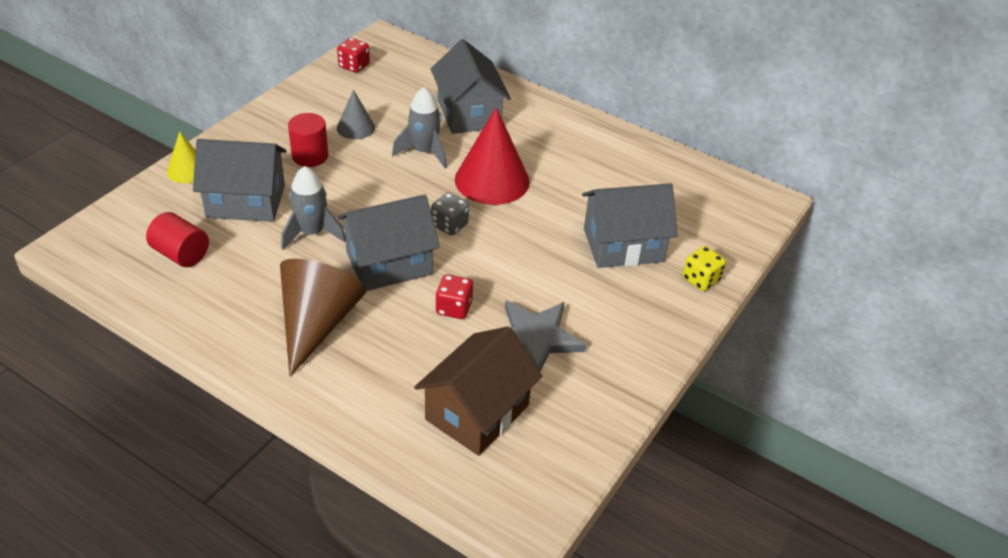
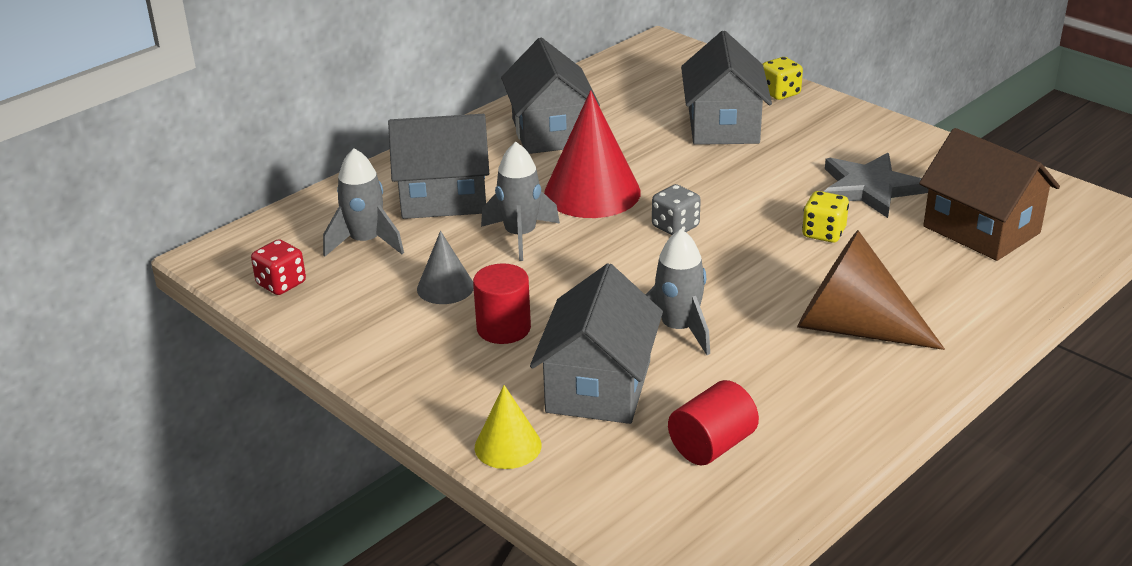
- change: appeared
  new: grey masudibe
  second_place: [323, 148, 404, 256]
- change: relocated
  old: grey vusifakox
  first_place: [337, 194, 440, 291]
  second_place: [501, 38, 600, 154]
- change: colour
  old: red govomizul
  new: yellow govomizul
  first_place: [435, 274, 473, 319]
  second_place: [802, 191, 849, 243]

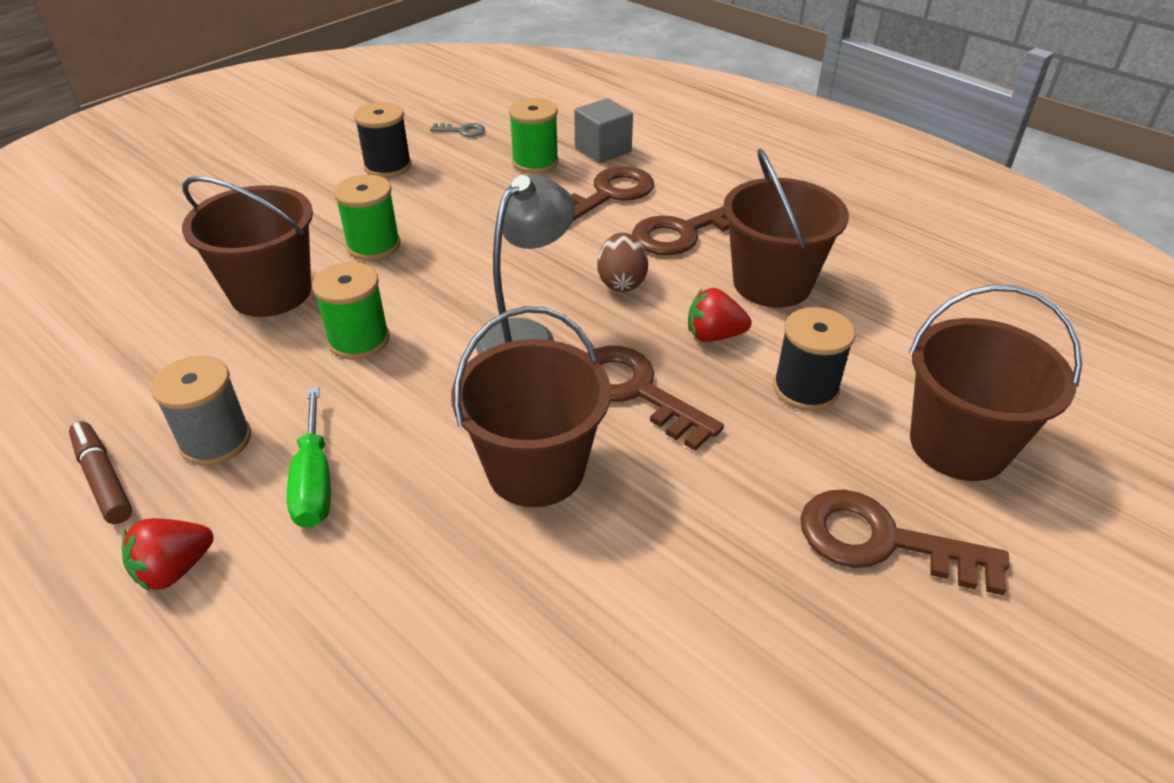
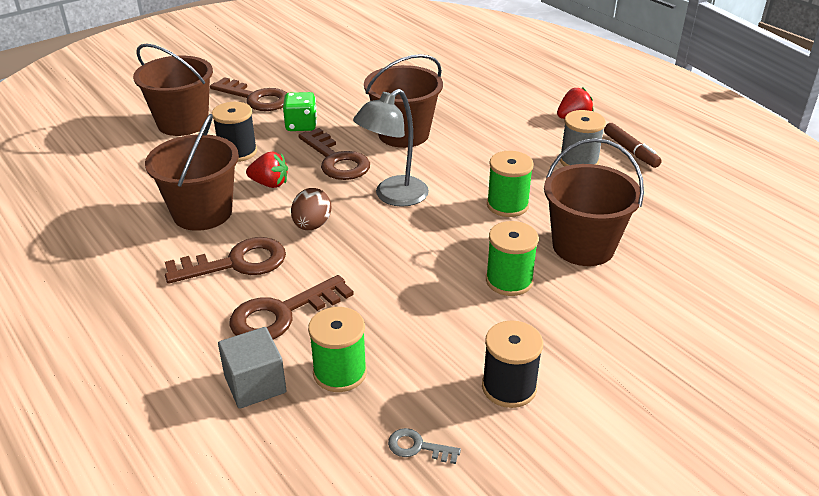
- change: appeared
  new: green govomizul
  second_place: [283, 92, 317, 131]
- change: missing
  old: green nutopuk
  first_place: [287, 387, 331, 528]

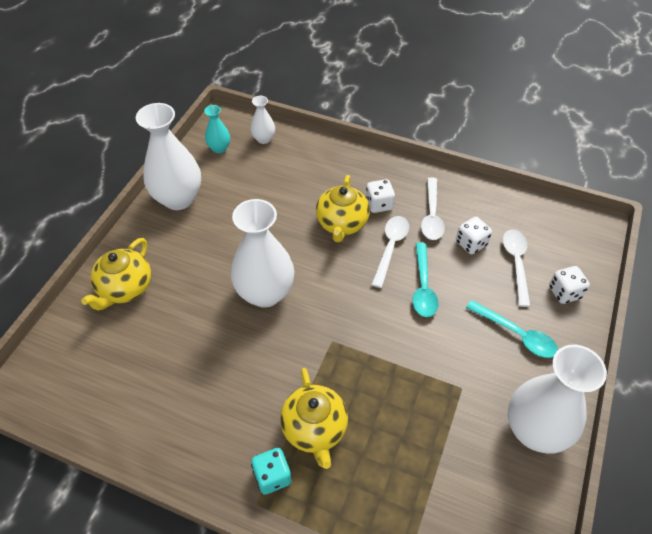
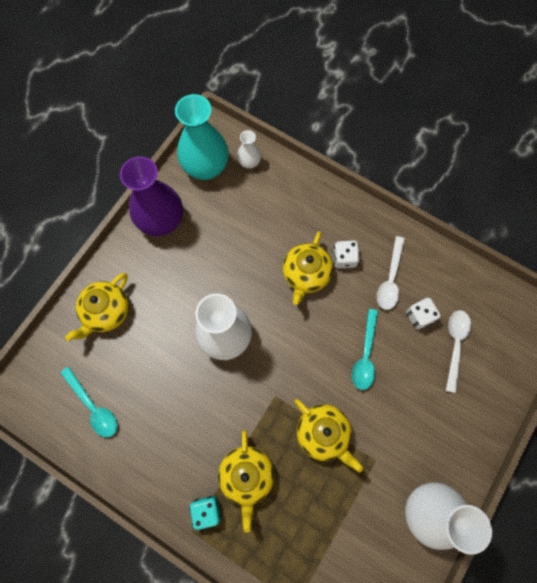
- change: relocated
  old: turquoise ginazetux
  first_place: [466, 300, 558, 358]
  second_place: [60, 367, 117, 438]
- change: colour
  old: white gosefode
  new: purple gosefode
  first_place: [136, 103, 201, 210]
  second_place: [120, 156, 183, 236]
- change: size
  old: turquoise gosefode
  first_place: [204, 105, 230, 153]
  second_place: [175, 94, 229, 180]
  factor: 2.05
- change: appeared
  new: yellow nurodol
  second_place: [294, 399, 363, 473]
- change: missing
  old: white ginazetux
  first_place: [371, 216, 409, 288]
- change: missing
  old: white govomizul
  first_place: [549, 266, 590, 304]

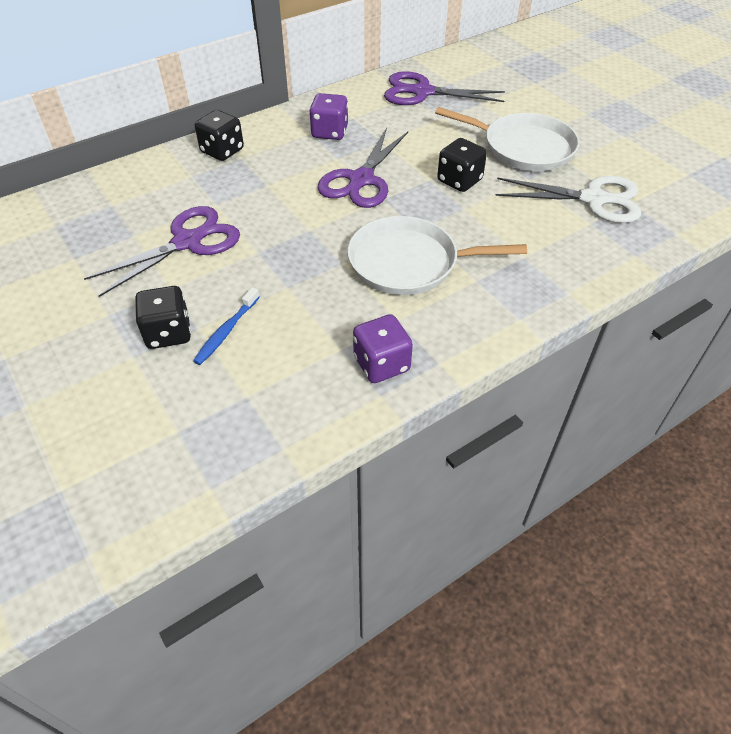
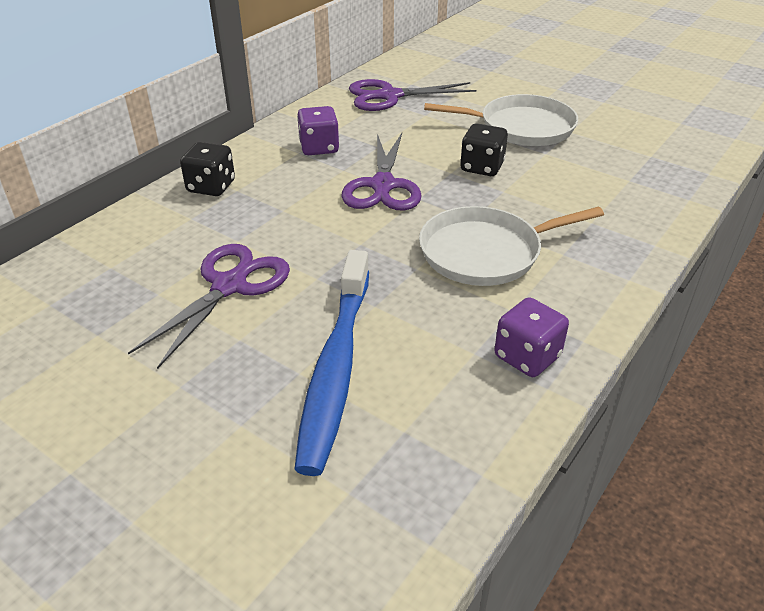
- change: size
  old: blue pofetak
  first_place: [193, 287, 260, 365]
  second_place: [294, 250, 369, 476]
  factor: 2.26
- change: missing
  old: black govomizul
  first_place: [135, 286, 191, 349]
- change: missing
  old: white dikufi
  first_place: [495, 176, 641, 223]

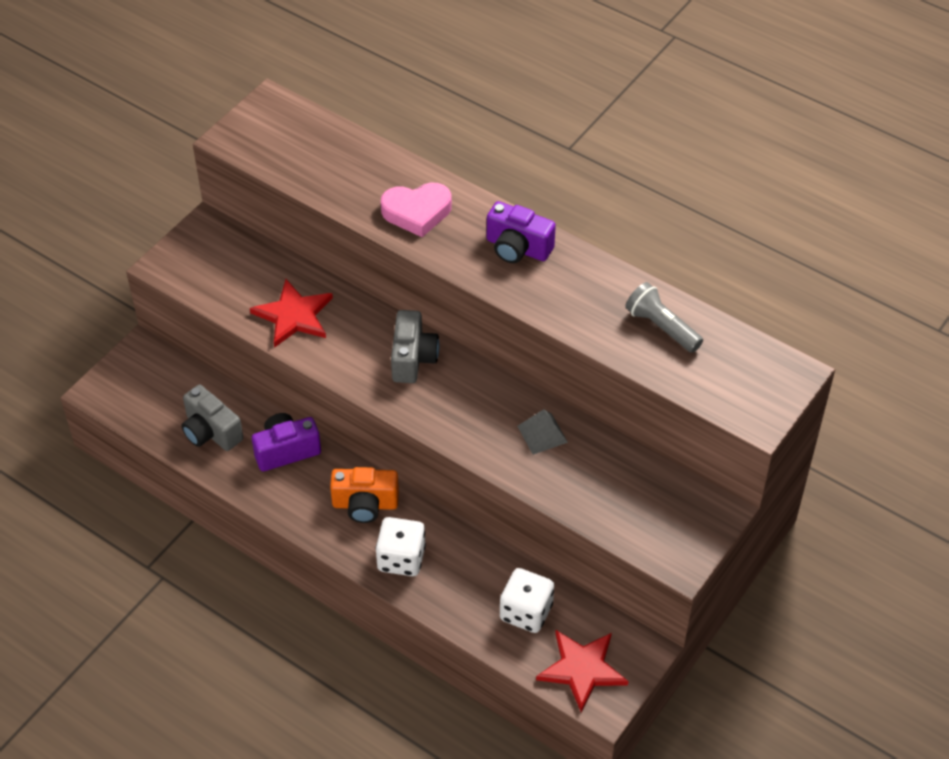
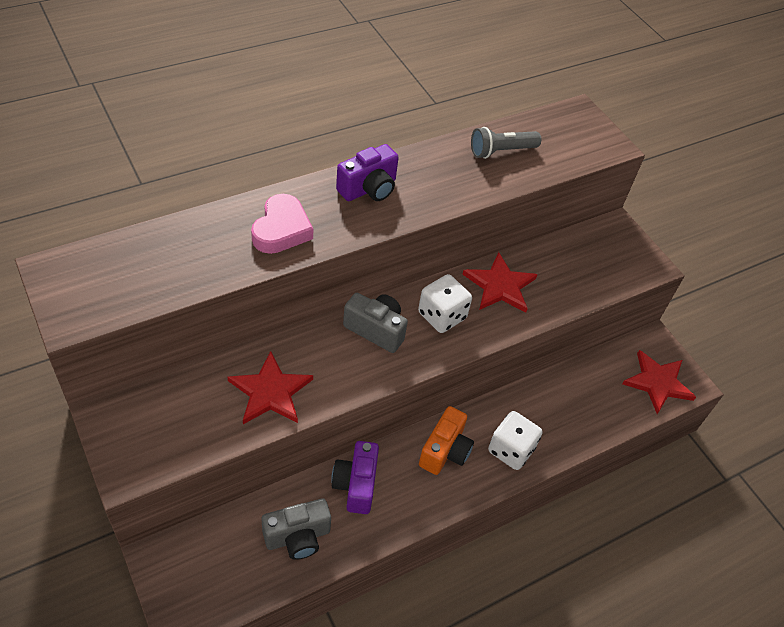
- change: relocated
  old: white govomizul
  first_place: [500, 568, 554, 633]
  second_place: [418, 274, 472, 333]
- change: exchanged
  old: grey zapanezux
  new: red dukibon
  first_place: [517, 409, 568, 455]
  second_place: [462, 252, 538, 313]

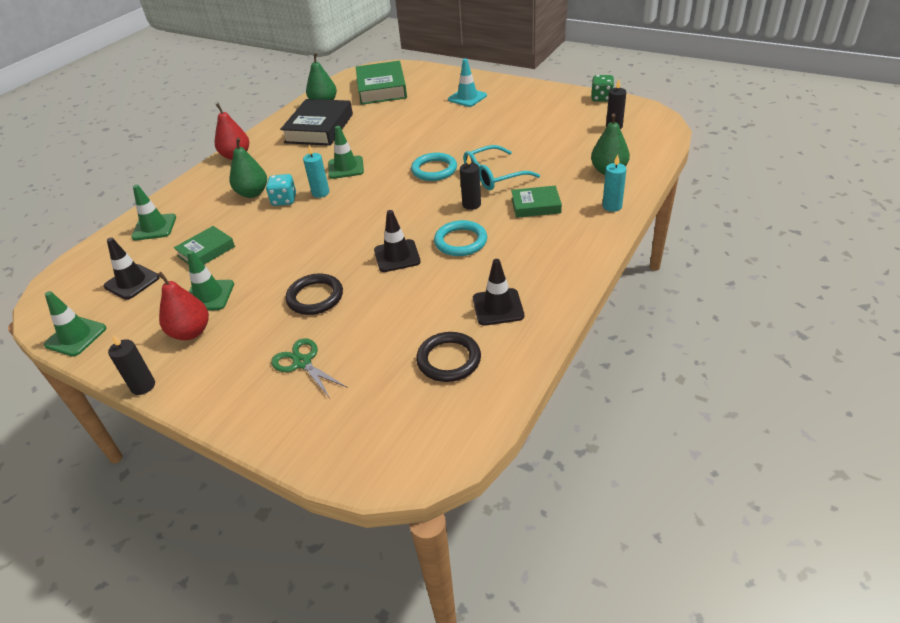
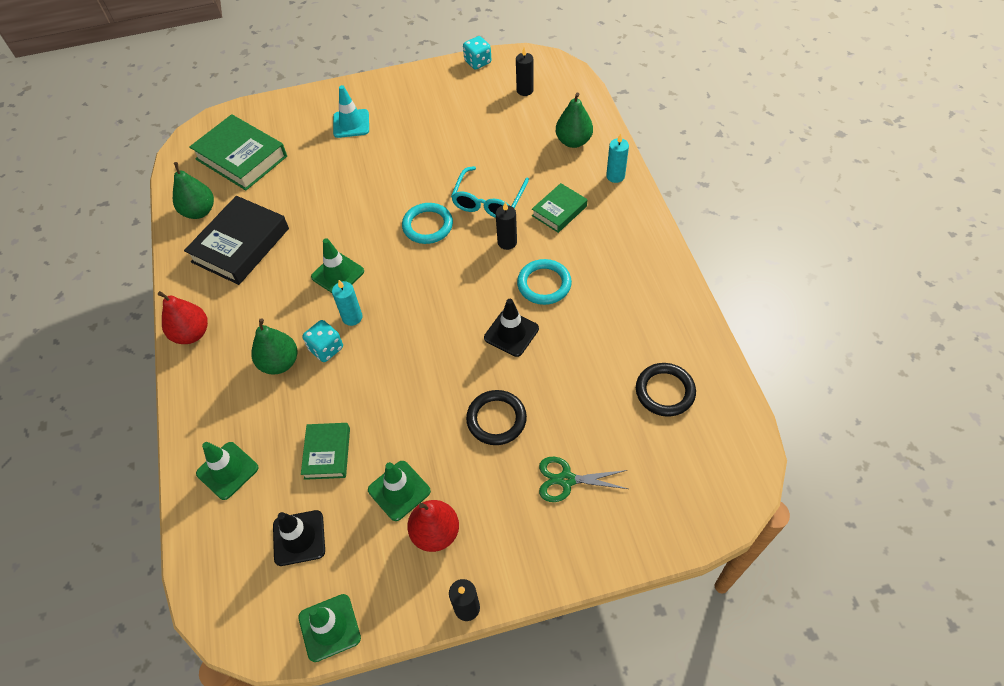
- change: spun
  old: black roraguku
  first_place: [280, 99, 353, 146]
  second_place: [184, 196, 289, 285]
  degrees: 60
- change: colour
  old: green govomizul
  new: turquoise govomizul
  first_place: [591, 75, 614, 102]
  second_place: [463, 36, 492, 70]
- change: missing
  old: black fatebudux
  first_place: [473, 259, 524, 326]

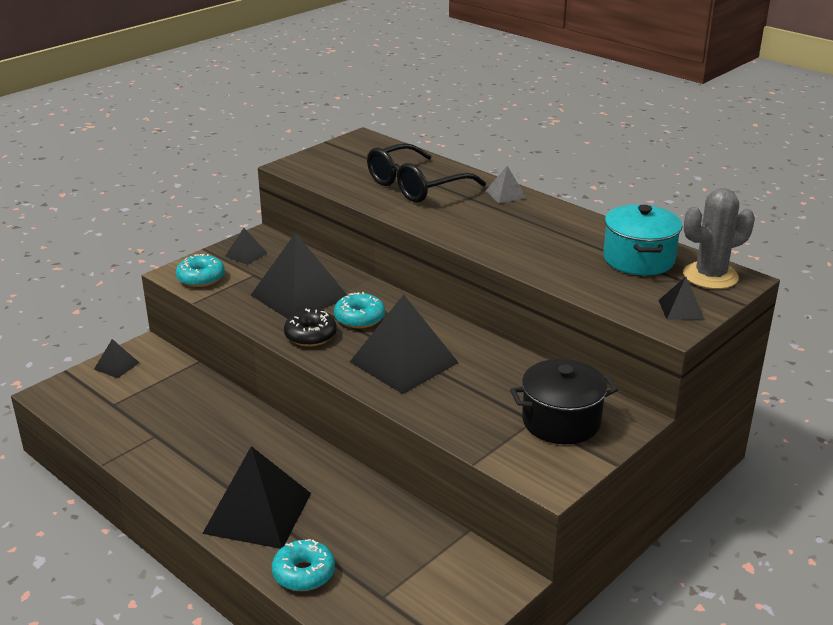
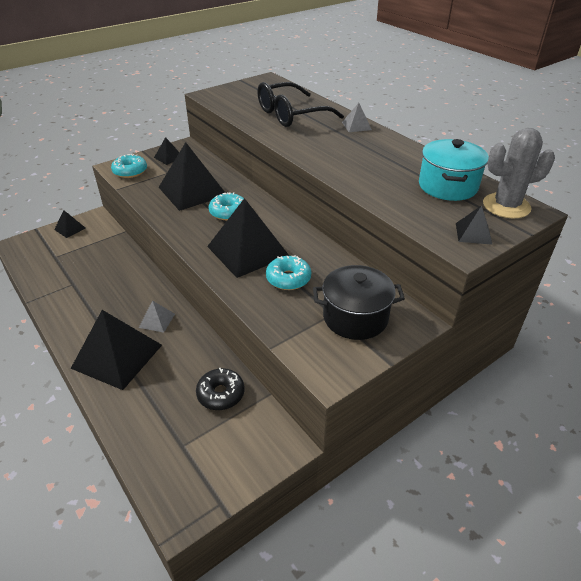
- change: appeared
  new: grey zapanezux
  second_place: [139, 300, 175, 333]
- change: relocated
  old: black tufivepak
  first_place: [284, 309, 337, 346]
  second_place: [196, 368, 245, 410]
- change: relocated
  old: turquoise tufivepak
  first_place: [272, 539, 335, 591]
  second_place: [266, 256, 311, 290]

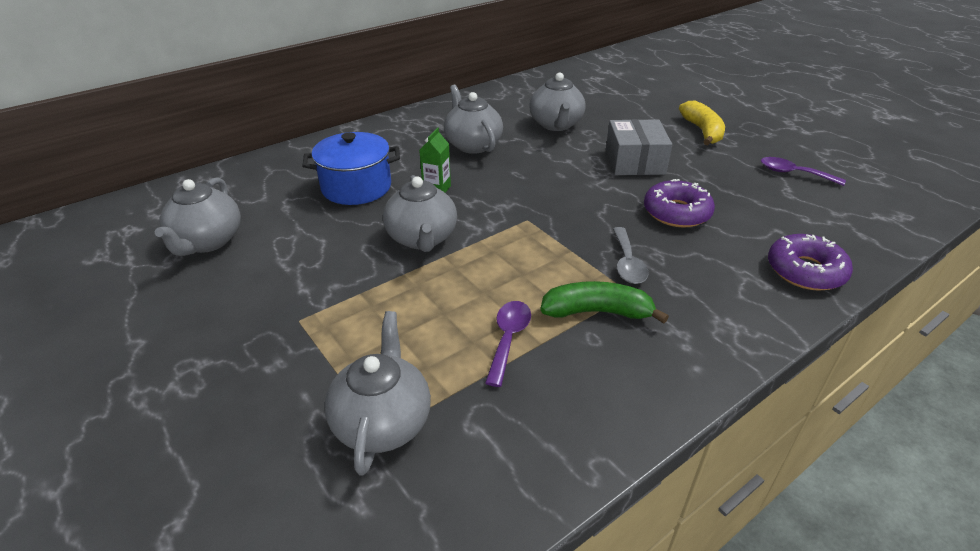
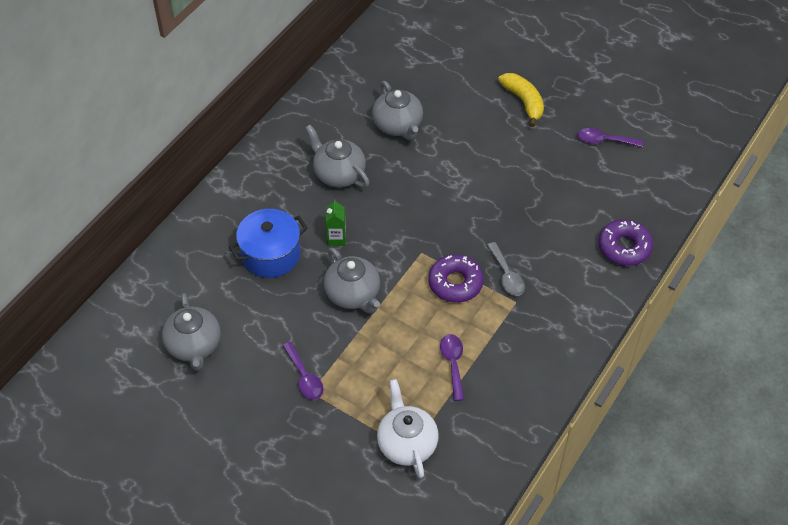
- change: appeared
  new: purple ginazetux
  second_place: [283, 342, 323, 400]
- change: colour
  old: grey nurodol
  new: white nurodol
  first_place: [324, 311, 431, 476]
  second_place: [377, 379, 439, 479]
- change: relocated
  old: purple tufivepak
  first_place: [644, 179, 715, 228]
  second_place: [428, 254, 484, 303]
- change: missing
  old: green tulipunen
  first_place: [540, 281, 669, 324]
- change: missing
  old: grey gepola
  first_place: [606, 119, 672, 175]

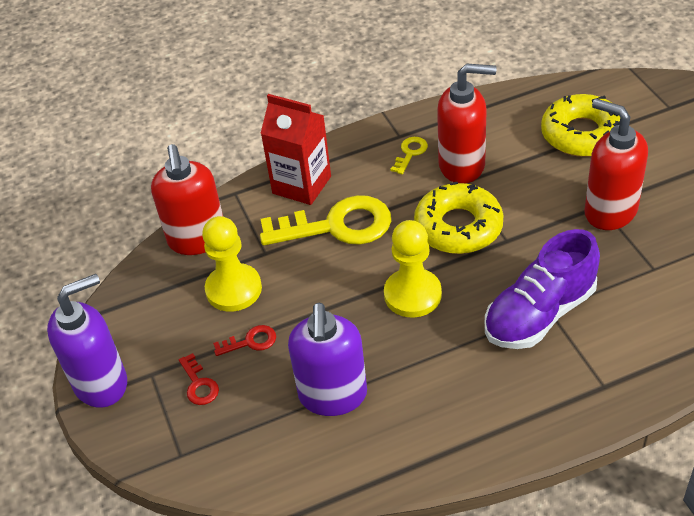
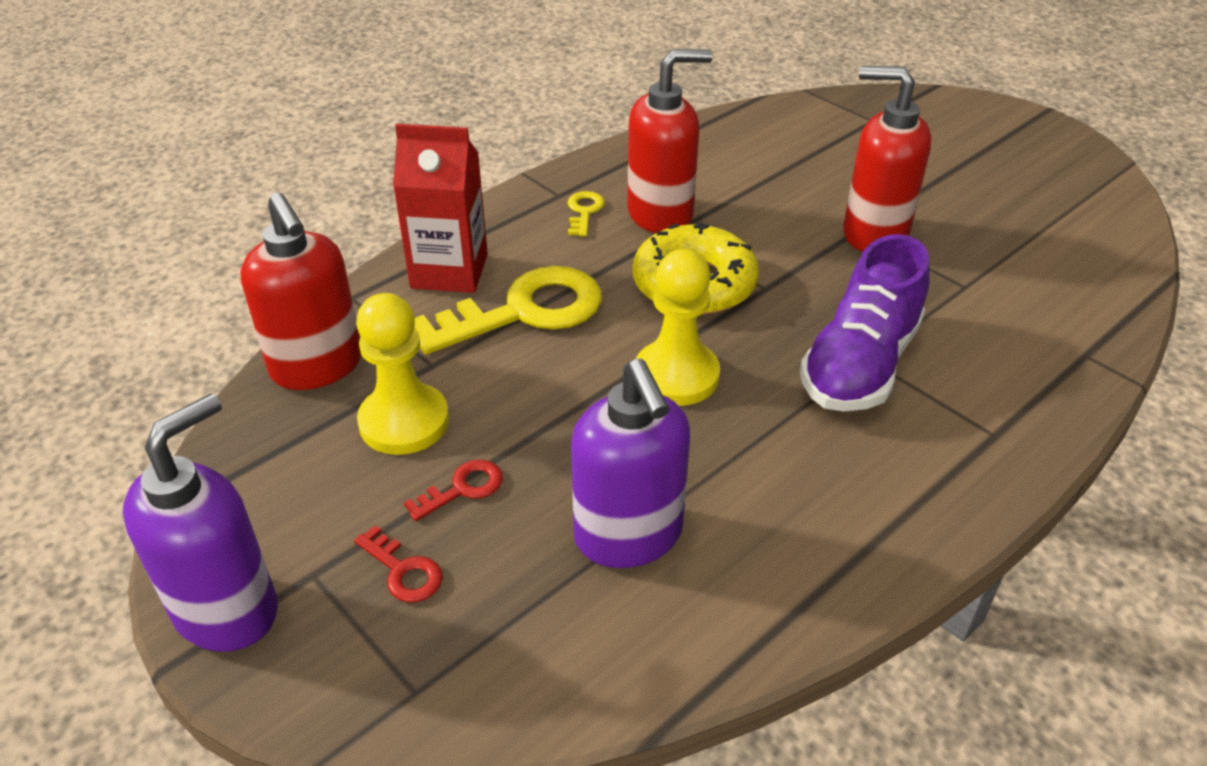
- change: missing
  old: yellow tufivepak
  first_place: [541, 94, 620, 157]

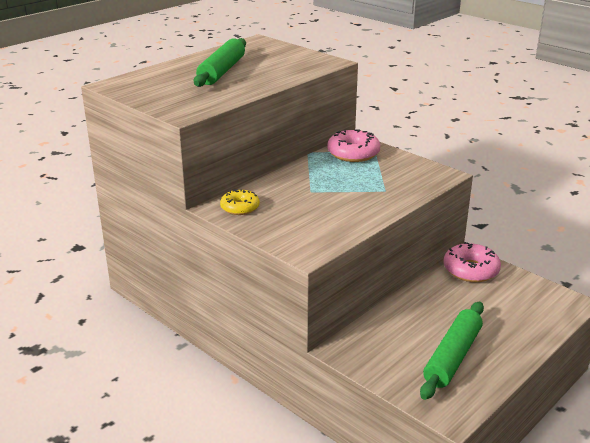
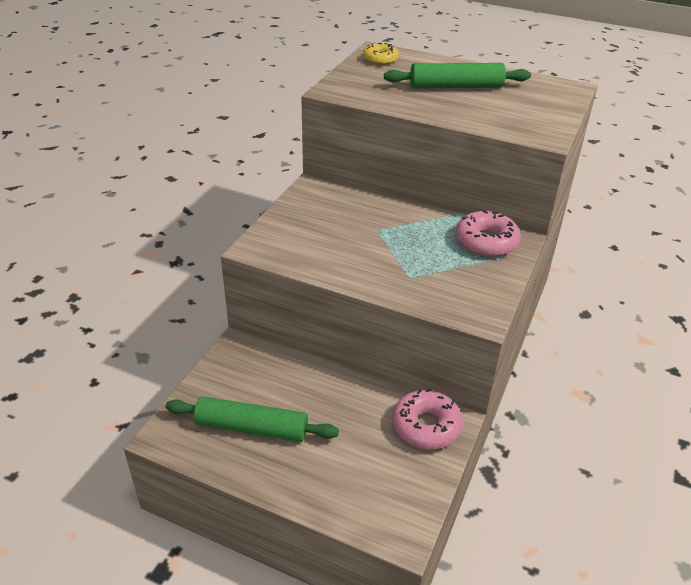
- change: relocated
  old: yellow tufivepak
  first_place: [220, 189, 260, 215]
  second_place: [363, 43, 399, 65]

